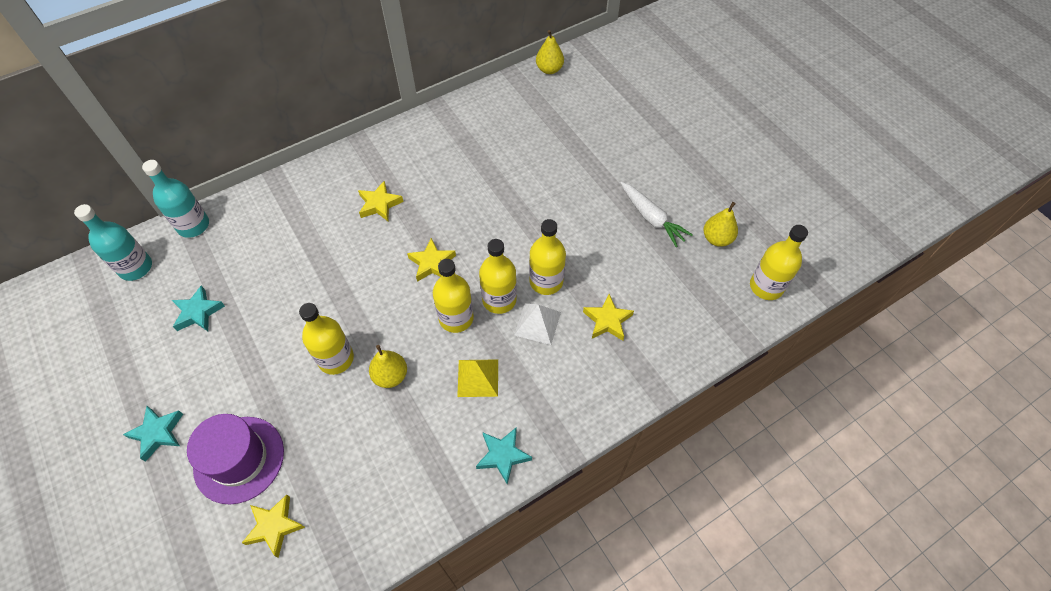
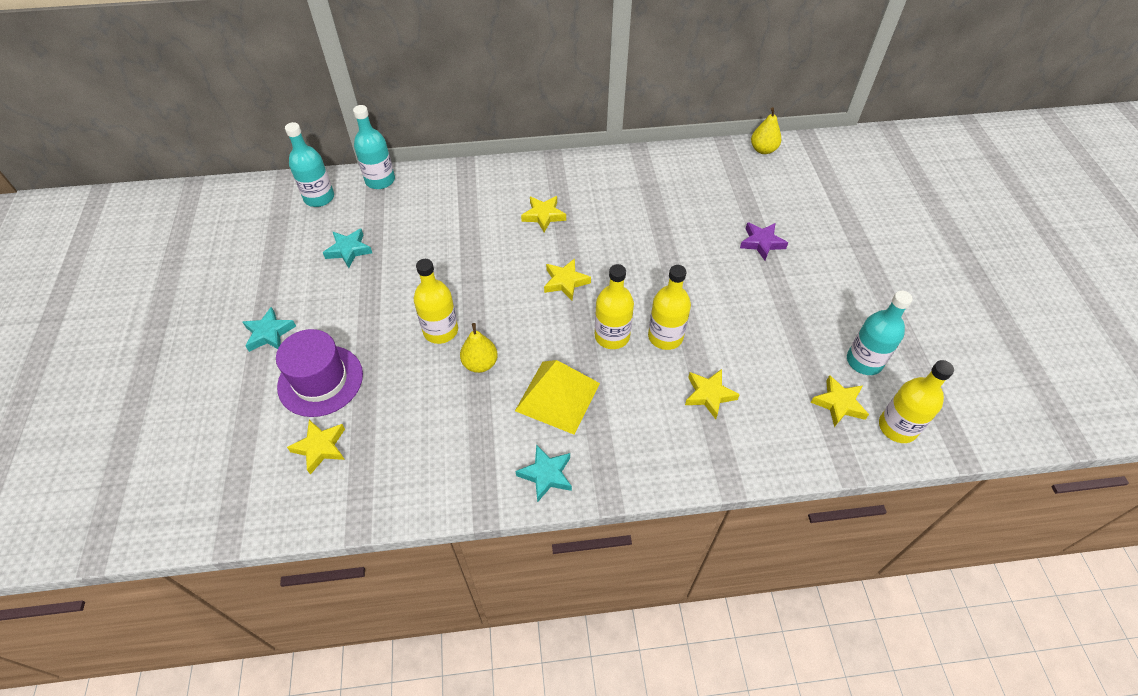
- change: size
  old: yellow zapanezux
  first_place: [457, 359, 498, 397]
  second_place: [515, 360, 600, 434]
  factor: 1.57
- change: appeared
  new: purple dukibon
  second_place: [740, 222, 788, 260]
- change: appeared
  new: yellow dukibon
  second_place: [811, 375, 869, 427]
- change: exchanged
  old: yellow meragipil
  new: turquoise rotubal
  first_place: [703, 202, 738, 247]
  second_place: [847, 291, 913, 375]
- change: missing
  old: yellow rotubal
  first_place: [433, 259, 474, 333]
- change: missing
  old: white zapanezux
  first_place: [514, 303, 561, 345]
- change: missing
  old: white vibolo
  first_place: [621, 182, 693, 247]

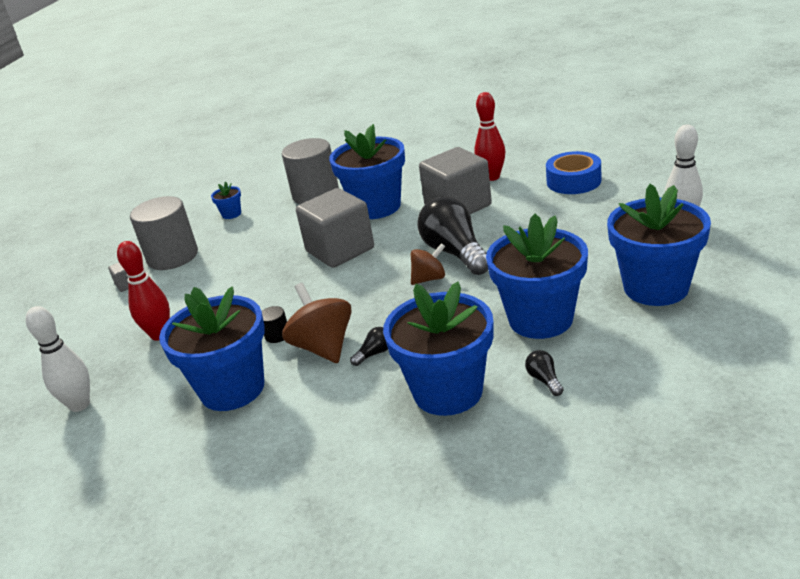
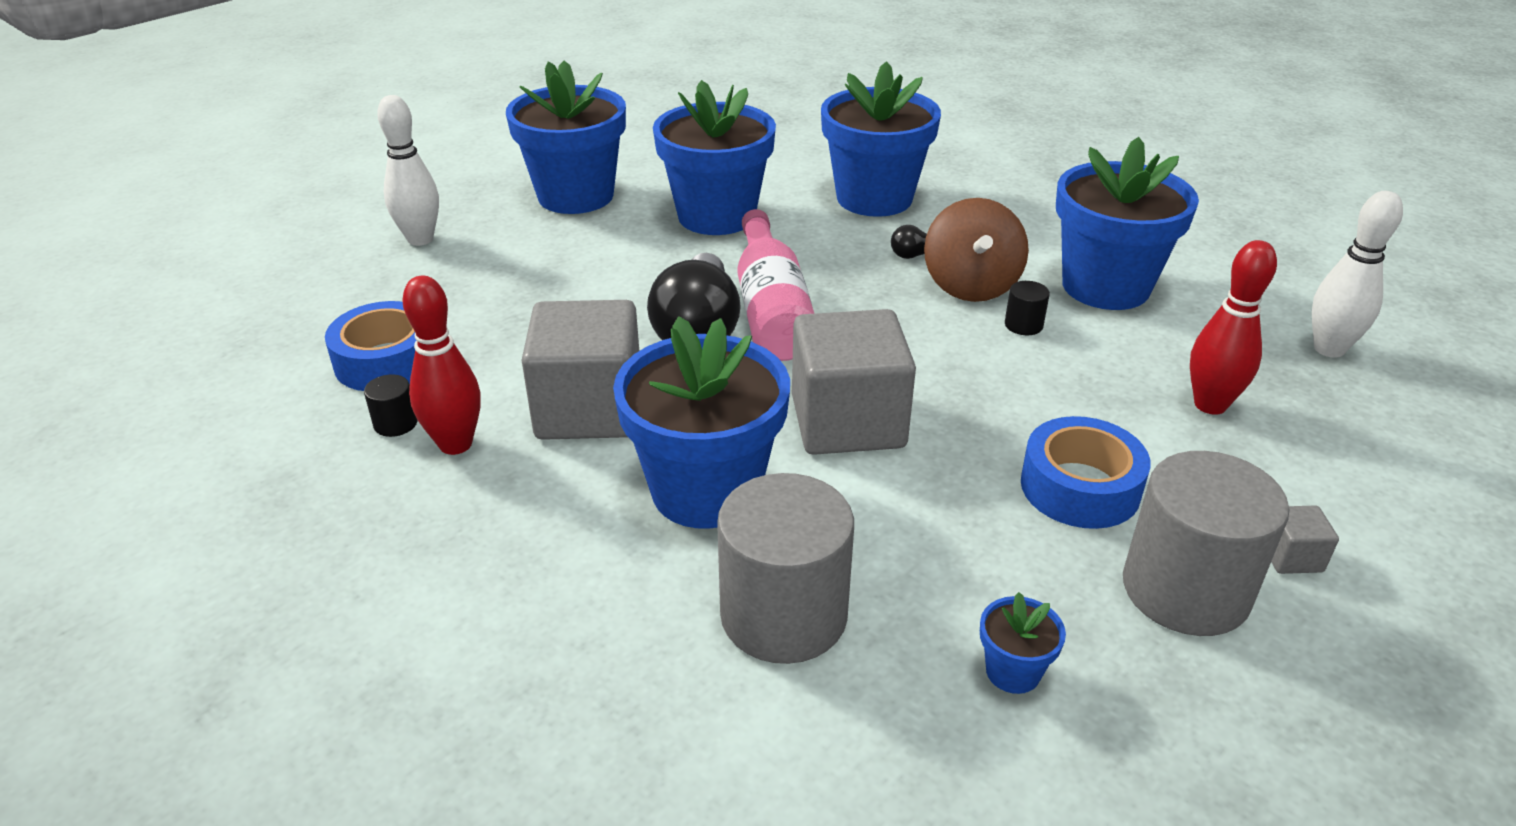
- change: appeared
  new: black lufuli
  second_place: [364, 374, 418, 437]
- change: exchanged
  old: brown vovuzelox
  new: pink rotubal
  first_place: [411, 243, 445, 285]
  second_place: [738, 209, 814, 361]
- change: appeared
  new: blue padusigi
  second_place: [1021, 416, 1151, 529]
- change: missing
  old: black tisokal
  first_place: [525, 350, 564, 396]

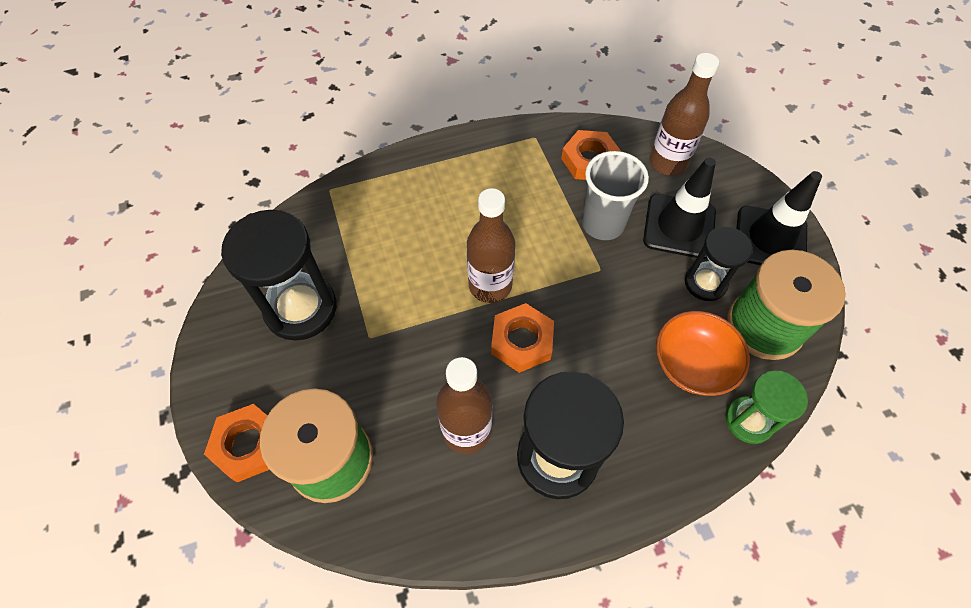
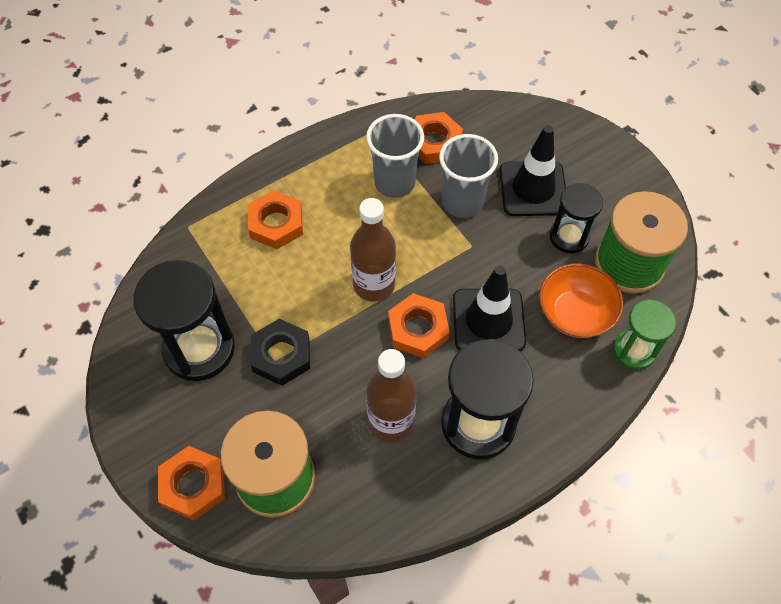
- change: appeared
  new: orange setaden
  second_place: [248, 190, 303, 249]
- change: appeared
  new: black setaden
  second_place: [251, 319, 310, 386]
- change: appeared
  new: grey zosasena
  second_place: [366, 114, 424, 198]
- change: relocated
  old: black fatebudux
  first_place: [737, 171, 822, 265]
  second_place: [453, 266, 526, 352]
- change: missing
  old: brown rotubal
  first_place: [650, 53, 719, 176]

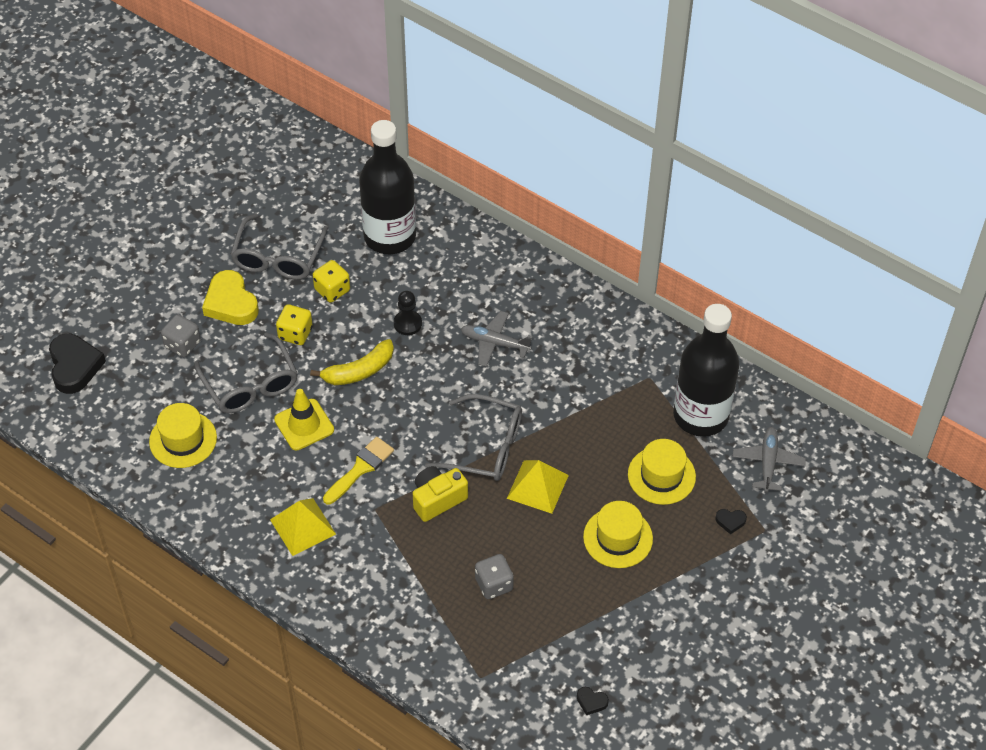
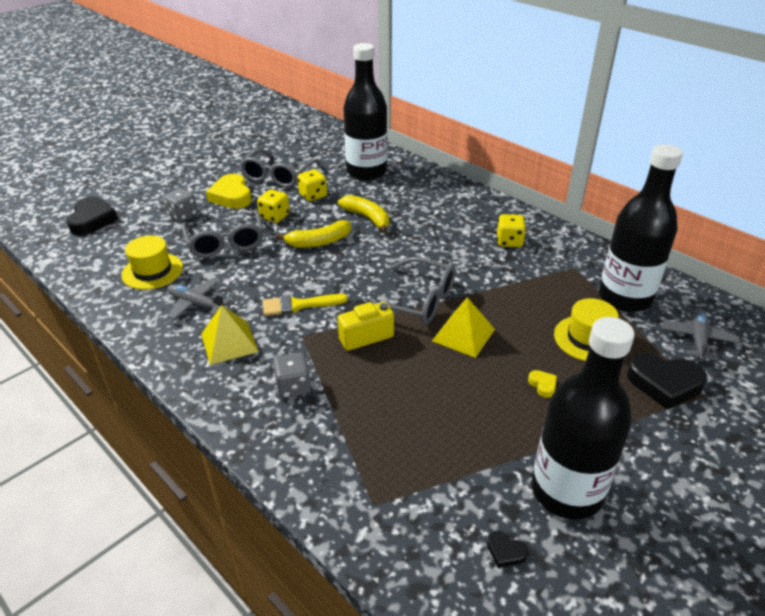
- change: relocated
  old: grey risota
  first_place: [461, 311, 533, 367]
  second_place: [167, 278, 231, 320]
- change: spun
  old: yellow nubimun
  first_place: [323, 437, 394, 505]
  second_place: [263, 294, 348, 316]
  degrees: -150
- change: relocated
  old: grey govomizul
  first_place: [475, 554, 514, 599]
  second_place: [273, 352, 311, 398]
- change: exchanged
  old: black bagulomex
  new: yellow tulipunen
  first_place: [394, 291, 422, 335]
  second_place: [338, 195, 389, 233]
- change: appeared
  new: yellow govomizul
  second_place: [497, 214, 526, 247]
- change: exchanged
  old: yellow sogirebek
  new: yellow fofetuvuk
  first_place: [583, 501, 653, 568]
  second_place: [528, 370, 557, 398]
- change: appeared
  new: black rotubal
  second_place: [532, 317, 635, 520]
- change: size
  old: black fofetuvuk
  first_place: [715, 509, 747, 534]
  second_place: [627, 353, 707, 409]
  factor: 2.22
- change: missing
  old: yellow fatebudux
  first_place: [274, 389, 334, 450]

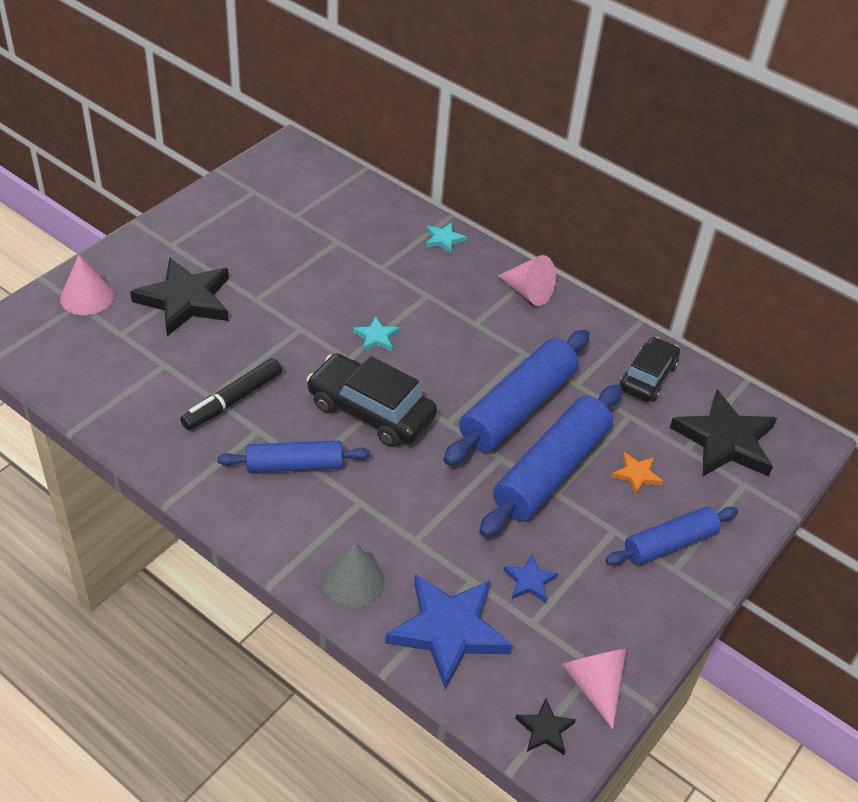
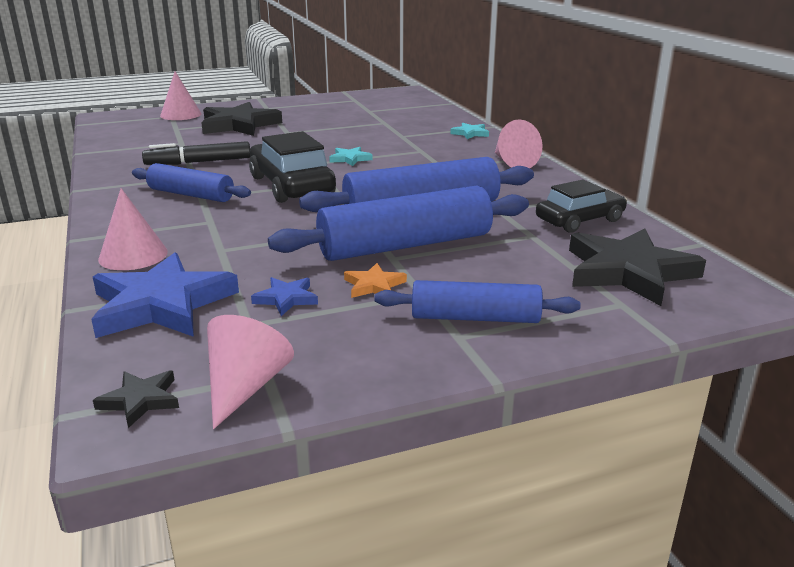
- change: colour
  old: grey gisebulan
  new: pink gisebulan
  first_place: [322, 542, 385, 608]
  second_place: [98, 188, 168, 270]
- change: relocated
  old: orange dukibon
  first_place: [611, 452, 663, 496]
  second_place: [344, 263, 407, 298]

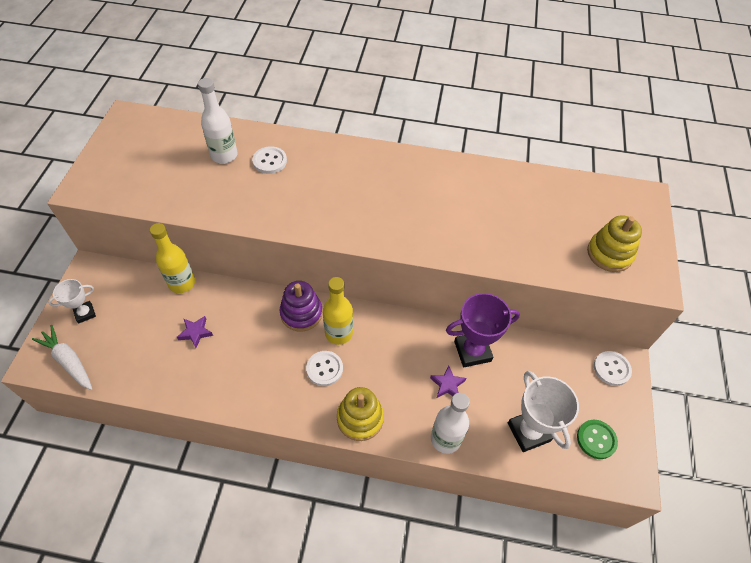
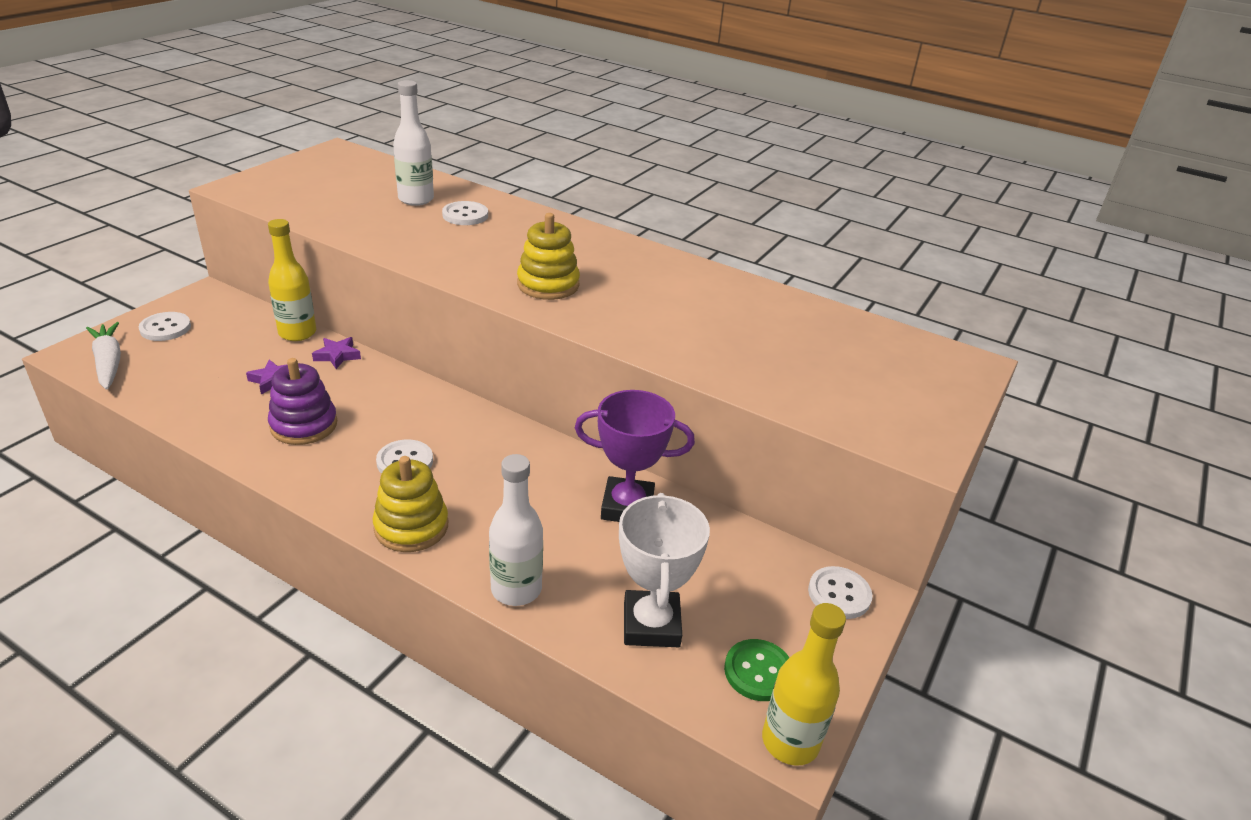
- change: exchanged
  old: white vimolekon
  new: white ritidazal
  first_place: [48, 279, 96, 324]
  second_place: [139, 312, 191, 341]
- change: relocated
  old: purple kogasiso
  first_place: [280, 281, 323, 331]
  second_place: [268, 358, 337, 445]
- change: relocated
  old: purple dukibon
  first_place: [430, 365, 466, 398]
  second_place: [312, 337, 361, 369]
- change: relocated
  old: yellow kogasiso
  first_place: [587, 215, 642, 272]
  second_place: [517, 213, 580, 300]
- change: relocated
  old: yellow rotubal
  first_place: [323, 277, 353, 345]
  second_place: [762, 603, 846, 766]

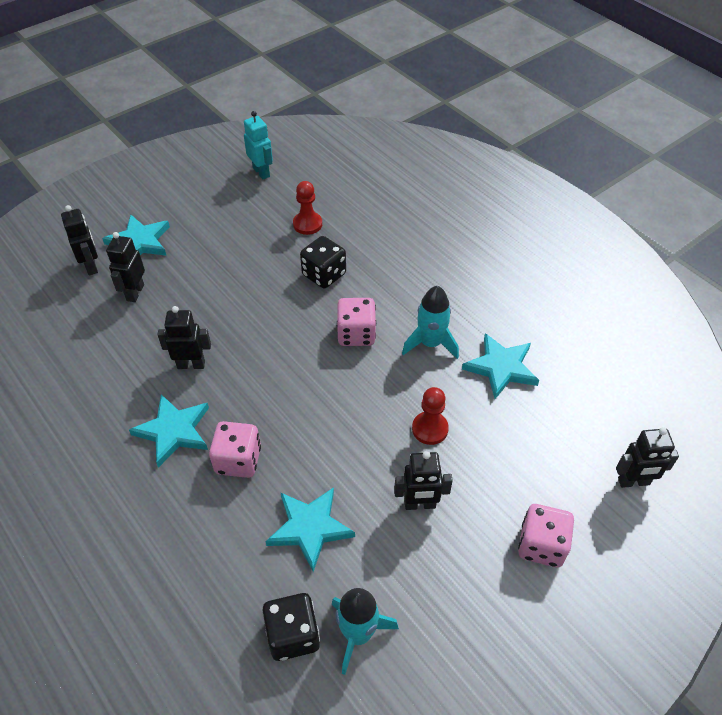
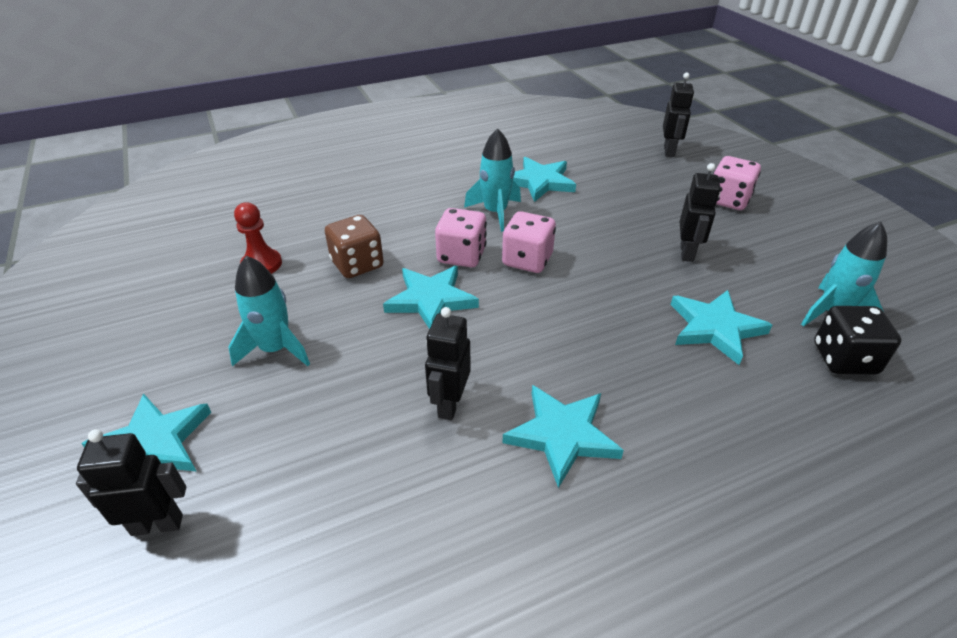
- change: appeared
  new: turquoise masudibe
  second_place: [228, 256, 310, 366]
- change: colour
  old: black govomizul
  new: brown govomizul
  first_place: [300, 236, 346, 289]
  second_place: [325, 215, 384, 278]
- change: appeared
  new: turquoise dukibon
  second_place: [383, 266, 479, 329]
- change: relocated
  old: pink govomizul
  first_place: [209, 421, 261, 478]
  second_place: [502, 211, 556, 273]
- change: missing
  old: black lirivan
  first_place: [106, 232, 145, 302]
- change: missing
  old: turquoise lirivan
  first_place: [244, 111, 273, 179]
- change: missing
  old: red bagulomex
  first_place: [412, 387, 449, 445]

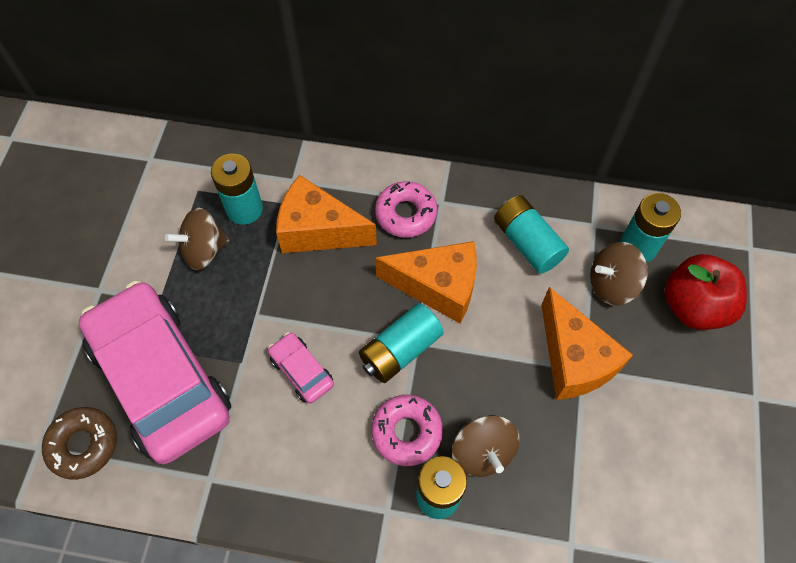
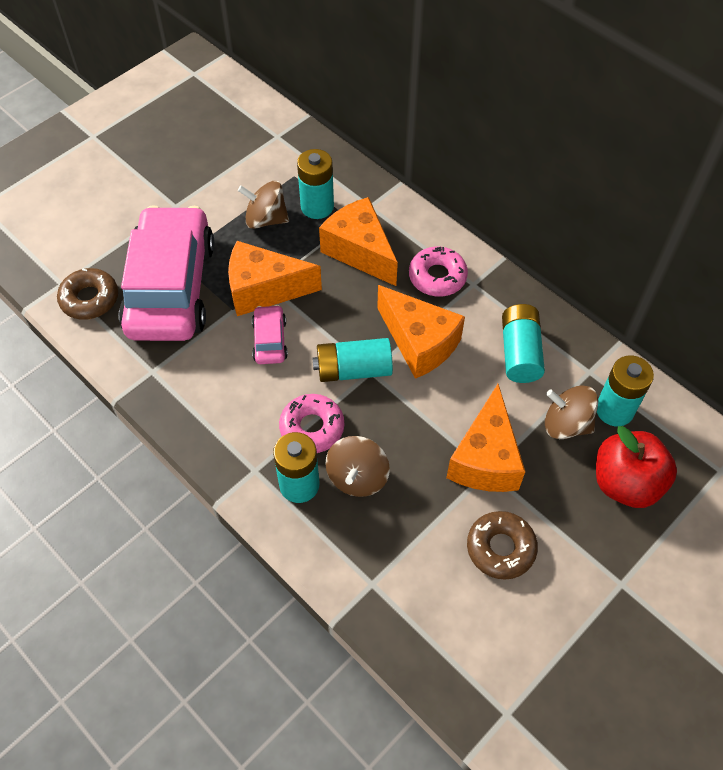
- change: appeared
  new: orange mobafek
  second_place: [228, 241, 322, 316]
- change: appeared
  new: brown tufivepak
  second_place: [467, 511, 538, 580]

